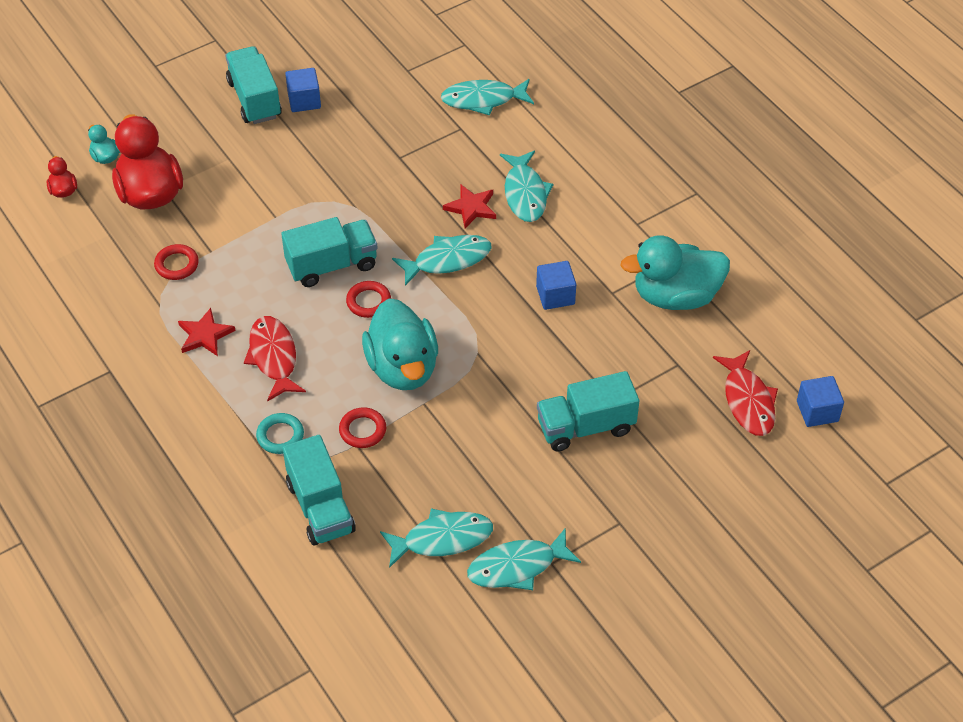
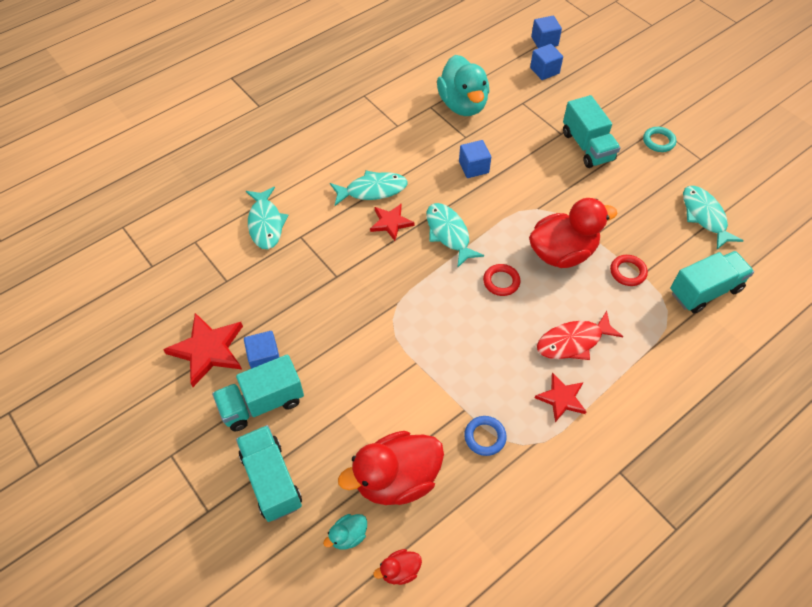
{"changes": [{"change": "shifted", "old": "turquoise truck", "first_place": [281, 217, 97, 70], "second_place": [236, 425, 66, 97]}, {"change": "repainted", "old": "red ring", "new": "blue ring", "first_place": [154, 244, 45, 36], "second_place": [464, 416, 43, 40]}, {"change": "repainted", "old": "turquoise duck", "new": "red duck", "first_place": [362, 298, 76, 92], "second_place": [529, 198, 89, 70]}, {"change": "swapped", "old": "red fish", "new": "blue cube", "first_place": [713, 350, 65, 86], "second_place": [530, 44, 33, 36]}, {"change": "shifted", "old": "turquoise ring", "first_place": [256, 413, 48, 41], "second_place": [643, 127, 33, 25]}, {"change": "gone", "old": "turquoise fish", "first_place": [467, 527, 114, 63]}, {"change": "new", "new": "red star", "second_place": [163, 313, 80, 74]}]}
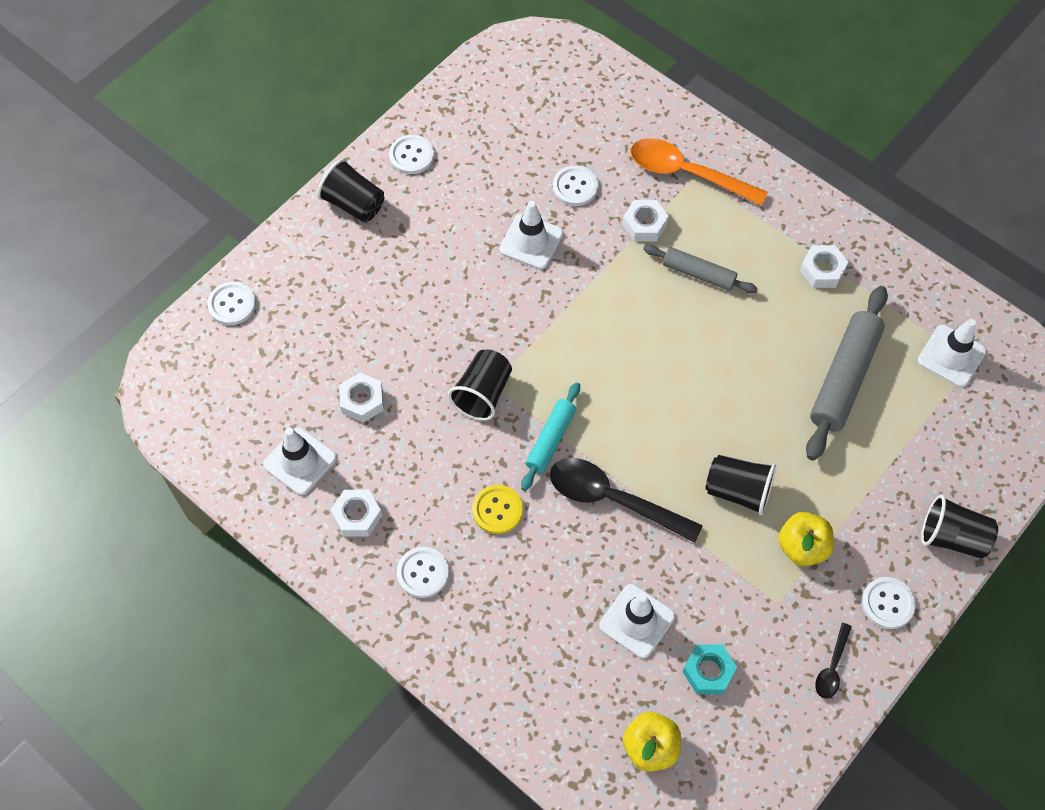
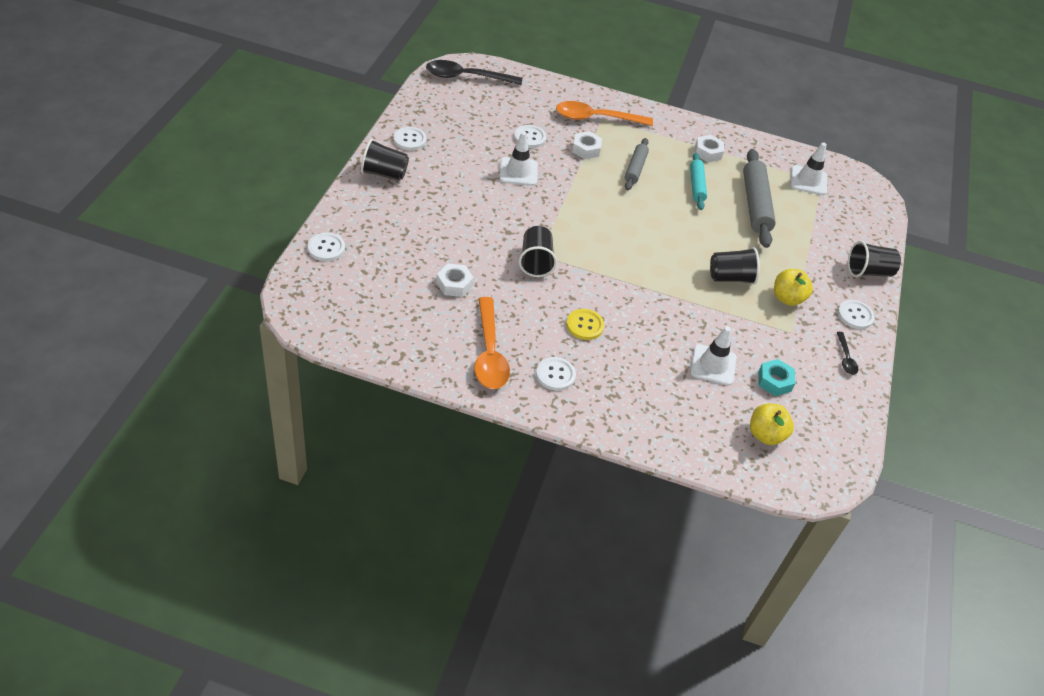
{"changes": [{"change": "rotated", "old": "grey rolling pin", "first_place": [643, 245, 115, 49], "second_place": [625, 138, 24, 52], "degrees": -75}, {"change": "shifted", "old": "turquoise rolling pin", "first_place": [521, 382, 59, 109], "second_place": [690, 153, 17, 57]}, {"change": "gone", "old": "white traffic cone", "first_place": [263, 428, 74, 67]}, {"change": "shifted", "old": "black spoon", "first_place": [550, 458, 153, 85], "second_place": [426, 60, 96, 25]}, {"change": "swapped", "old": "white nut", "new": "orange spoon", "first_place": [331, 490, 51, 47], "second_place": [474, 297, 36, 92]}]}
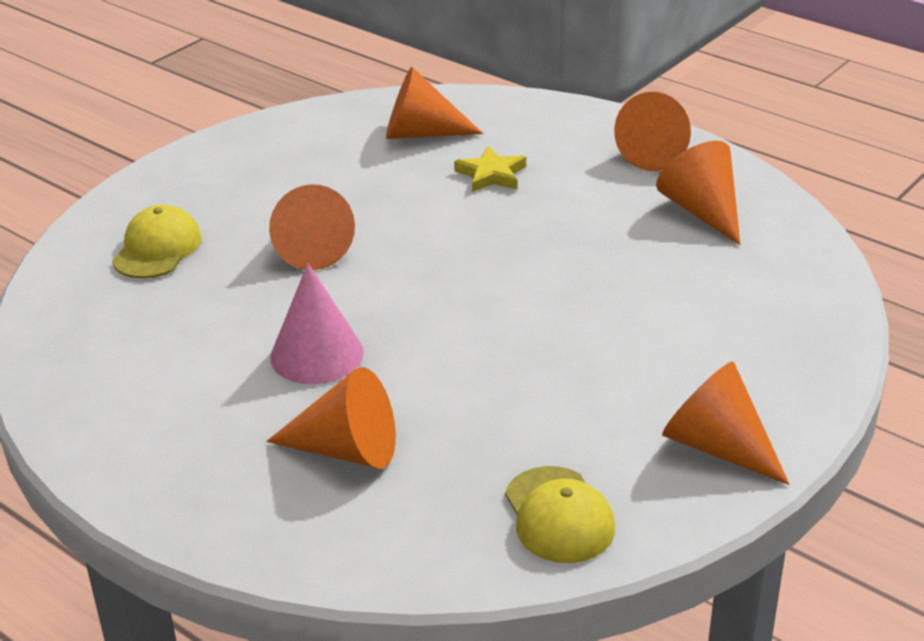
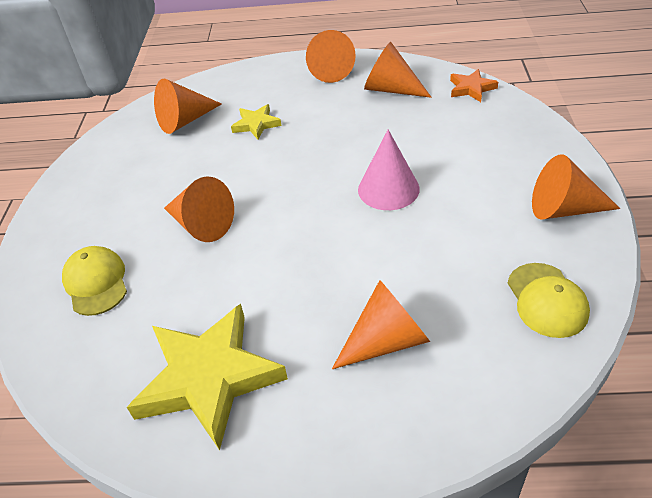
{"changes": [{"change": "shifted", "old": "pink cone", "first_place": [270, 263, 94, 121], "second_place": [358, 130, 61, 80]}, {"change": "rotated", "old": "yellow cap", "first_place": [505, 466, 110, 97], "second_place": [508, 263, 82, 75], "degrees": 45}, {"change": "new", "new": "orange star", "second_place": [450, 69, 48, 33]}, {"change": "new", "new": "yellow star", "second_place": [127, 304, 161, 146]}]}
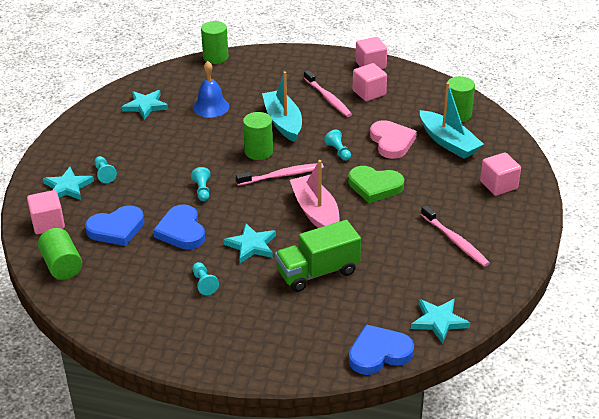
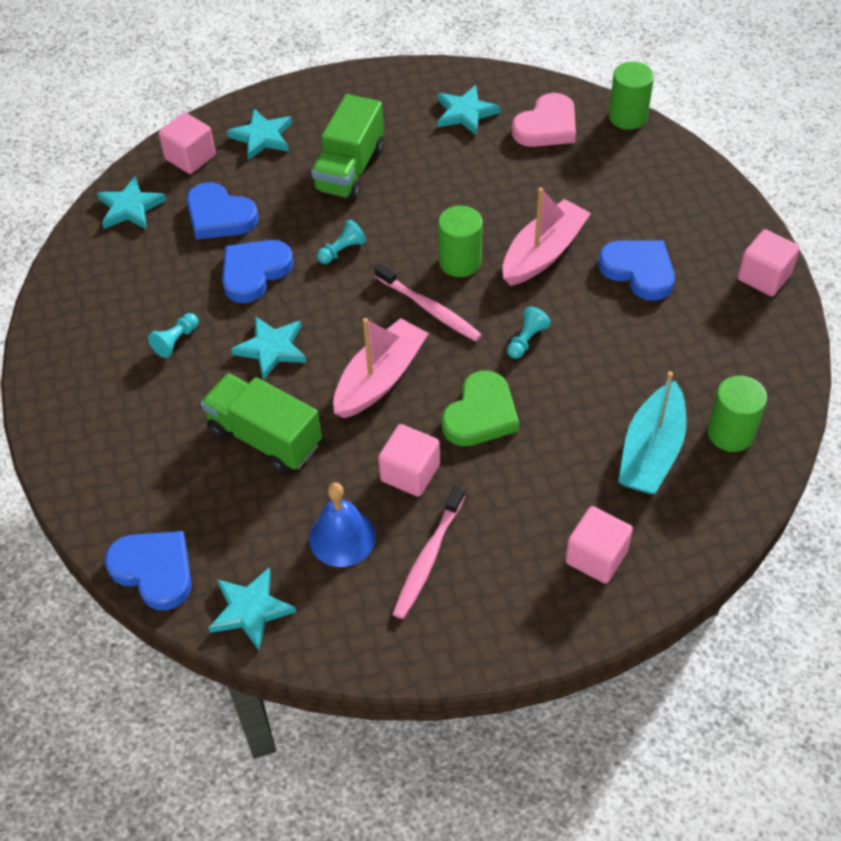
{"changes": [{"change": "shifted", "old": "blue bell", "first_place": [193, 61, 36, 57], "second_place": [309, 483, 67, 84]}, {"change": "shifted", "old": "pink cube", "first_place": [353, 63, 34, 38], "second_place": [378, 424, 62, 73]}, {"change": "swapped", "old": "pink toothbrush", "new": "blue heart", "first_place": [304, 70, 48, 47], "second_place": [598, 240, 77, 61]}, {"change": "repainted", "old": "turquoise boat", "new": "pink boat", "first_place": [262, 72, 40, 70], "second_place": [503, 187, 88, 99]}, {"change": "shifted", "old": "pink heart", "first_place": [370, 120, 47, 39], "second_place": [512, 93, 64, 54]}, {"change": "gone", "old": "turquoise pawn", "first_place": [94, 156, 23, 27]}, {"change": "rotated", "old": "green heart", "first_place": [348, 166, 56, 37], "second_place": [442, 371, 77, 75], "degrees": -135}, {"change": "swapped", "old": "green cylinder", "new": "turquoise star", "first_place": [38, 228, 44, 52], "second_place": [97, 176, 70, 54]}, {"change": "new", "new": "green truck", "second_place": [311, 94, 73, 106]}]}
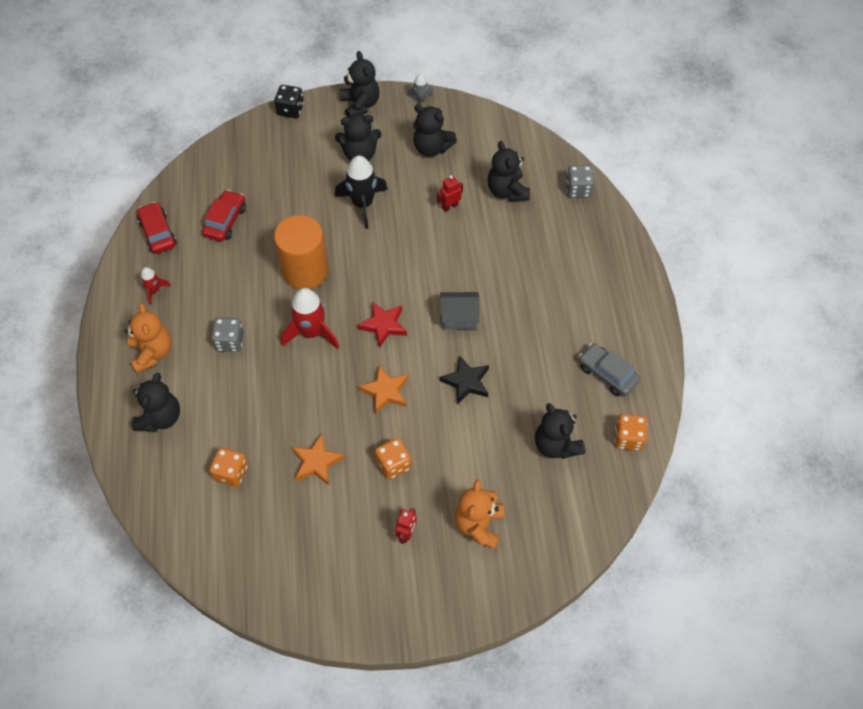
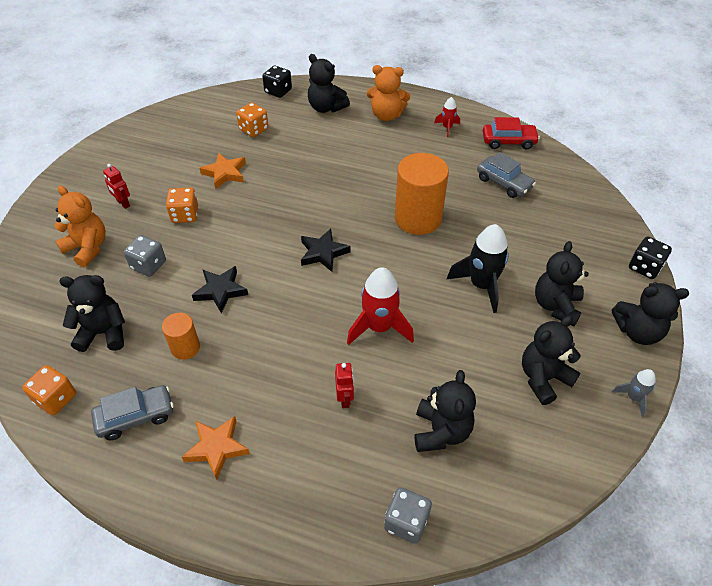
{"changes": [{"change": "rotated", "old": "black teddy bear", "first_place": [487, 141, 43, 60], "second_place": [415, 370, 61, 82], "degrees": 90}, {"change": "shifted", "old": "red robot", "first_place": [437, 175, 26, 37], "second_place": [335, 363, 19, 45]}, {"change": "repainted", "old": "red car", "new": "grey car", "first_place": [202, 190, 44, 52], "second_place": [477, 152, 59, 46]}, {"change": "shifted", "old": "red rocket", "first_place": [281, 288, 58, 61], "second_place": [347, 267, 67, 78]}, {"change": "gone", "old": "grey house", "first_place": [440, 292, 40, 38]}, {"change": "repainted", "old": "red star", "new": "black star", "first_place": [357, 302, 50, 46], "second_place": [301, 229, 49, 43]}, {"change": "shifted", "old": "grey dice", "first_place": [211, 317, 33, 35], "second_place": [124, 235, 42, 42]}, {"change": "shifted", "old": "orange star", "first_place": [358, 365, 51, 49], "second_place": [182, 416, 68, 64]}, {"change": "new", "new": "black dice", "second_place": [262, 65, 30, 33]}, {"change": "new", "new": "orange cylinder", "second_place": [162, 313, 38, 47]}]}
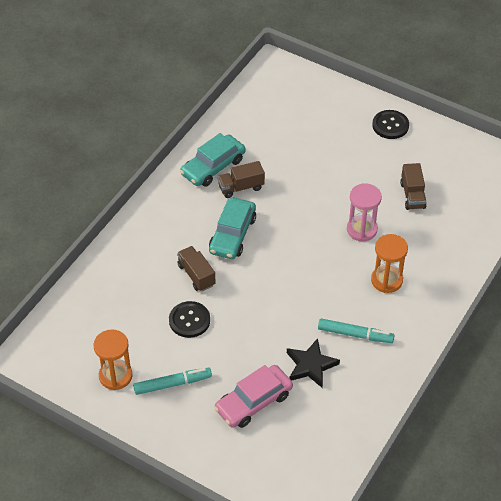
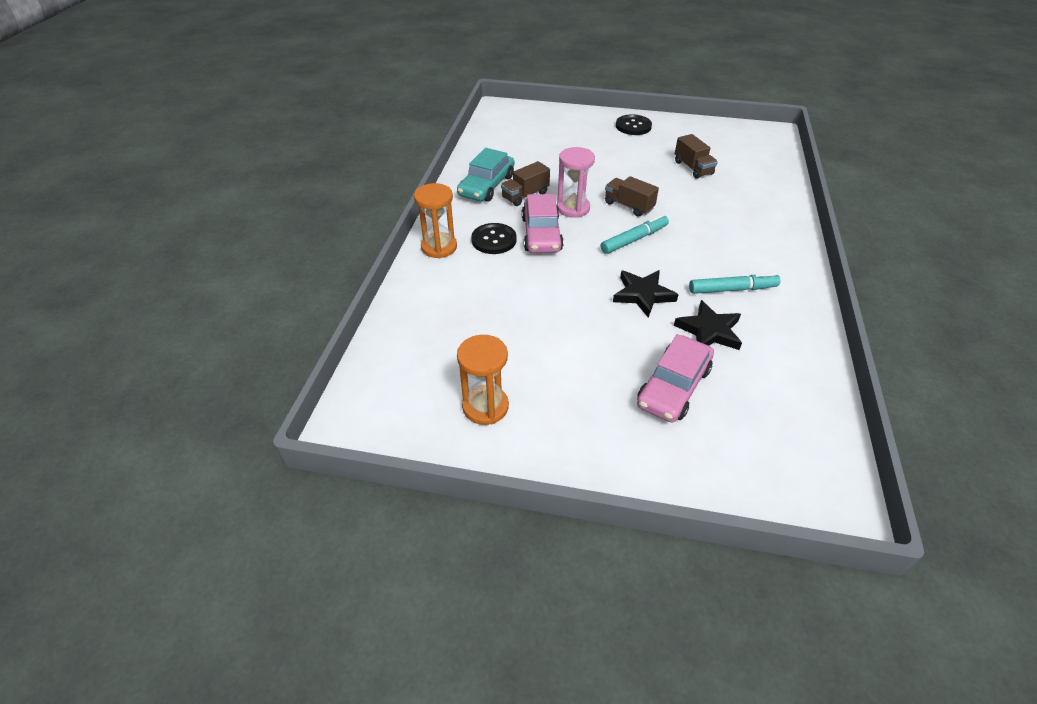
{"changes": [{"change": "shifted", "old": "pink hourglass", "first_place": [347, 183, 35, 59], "second_place": [557, 147, 38, 71]}, {"change": "repainted", "old": "turquoise car", "new": "pink car", "first_place": [209, 198, 47, 61], "second_place": [522, 194, 42, 59]}, {"change": "shifted", "old": "orange hourglass", "first_place": [371, 234, 37, 59], "second_place": [414, 183, 43, 75]}, {"change": "shifted", "old": "brown truck", "first_place": [177, 246, 39, 45], "second_place": [605, 176, 54, 41]}, {"change": "shifted", "old": "black button", "first_place": [169, 301, 41, 37], "second_place": [471, 223, 46, 31]}, {"change": "shifted", "old": "turquoise marker", "first_place": [133, 368, 79, 27], "second_place": [600, 214, 69, 40]}, {"change": "new", "new": "black star", "second_place": [613, 270, 66, 48]}]}
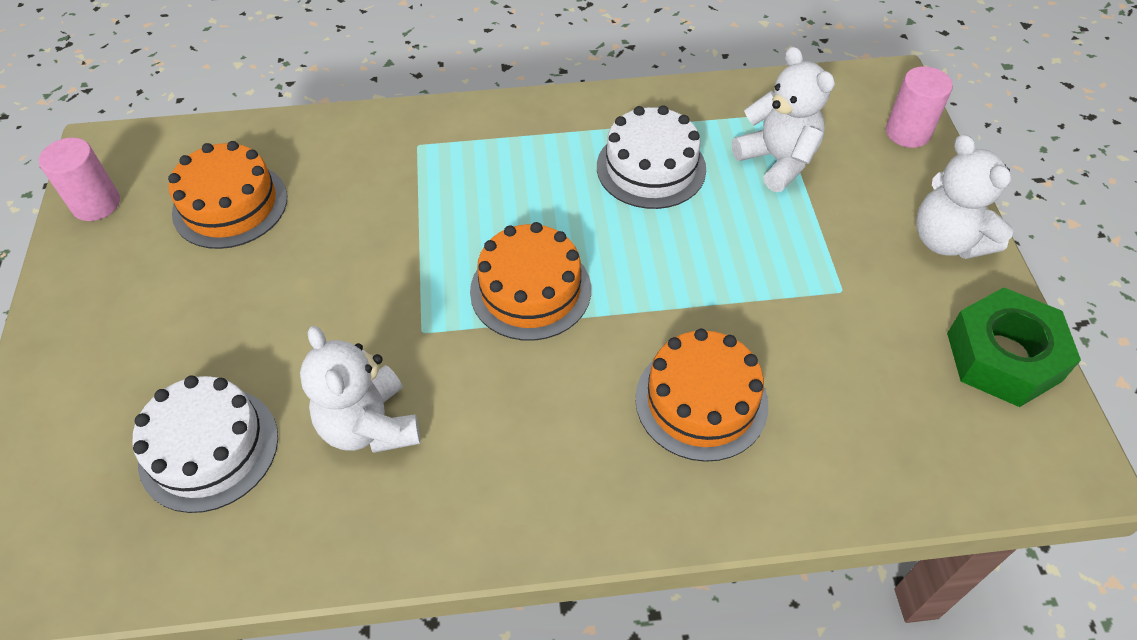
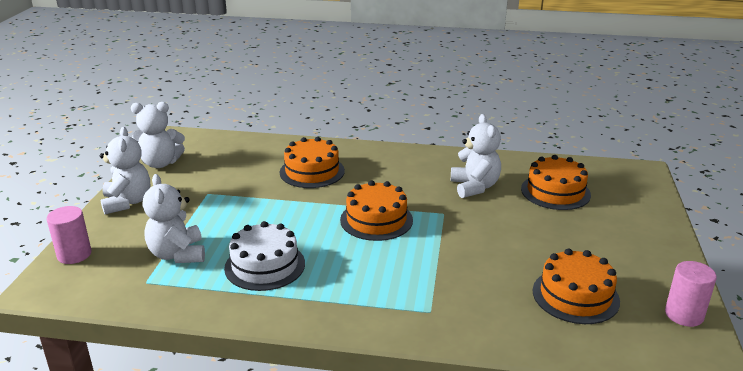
{"changes": [{"change": "swapped", "old": "green nut", "new": "white teddy bear", "first_place": [947, 287, 134, 120], "second_place": [131, 102, 54, 66]}, {"change": "repainted", "old": "white cake", "new": "orange cake", "first_place": [132, 375, 146, 138], "second_place": [521, 155, 70, 55]}]}
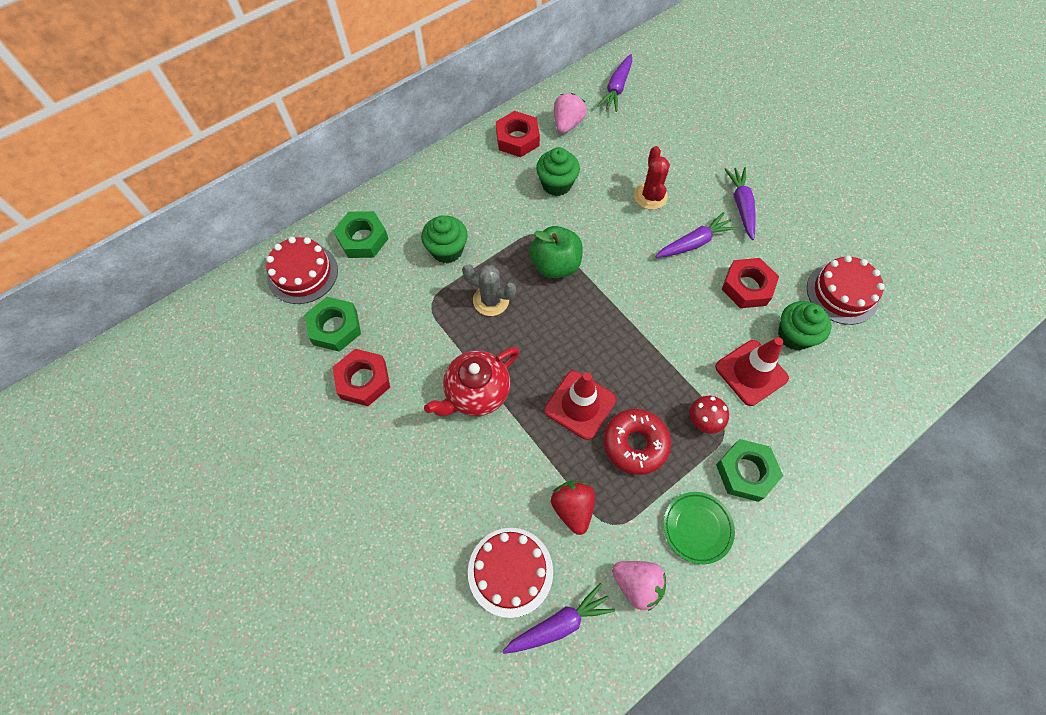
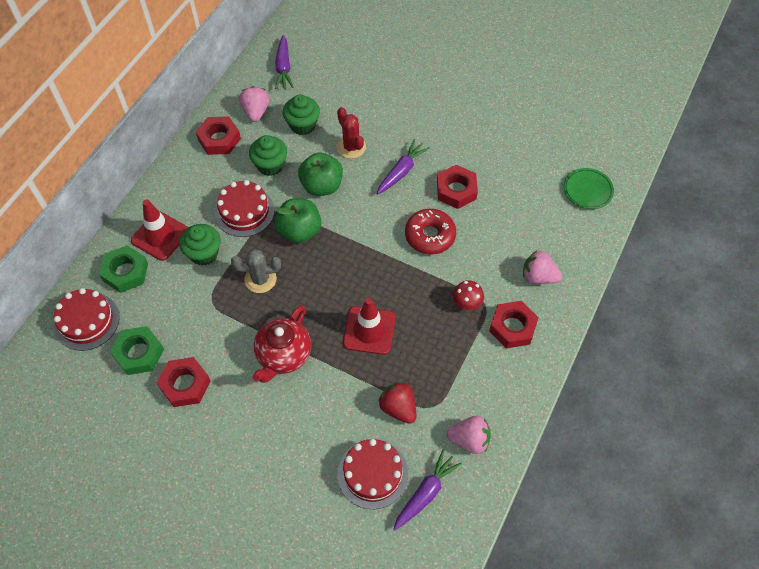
{"changes": [{"change": "gone", "old": "purple carrot", "first_place": [724, 167, 32, 73]}, {"change": "shifted", "old": "red cake", "first_place": [807, 255, 78, 70], "second_place": [214, 180, 60, 57]}, {"change": "shifted", "old": "green cupcake", "first_place": [778, 301, 53, 49], "second_place": [283, 94, 37, 41]}, {"change": "shifted", "old": "red traffic cone", "first_place": [715, 337, 74, 69], "second_place": [131, 199, 57, 62]}, {"change": "shifted", "old": "red donut", "first_place": [604, 409, 67, 66], "second_place": [405, 209, 51, 46]}, {"change": "repainted", "old": "green nut", "new": "red nut", "first_place": [716, 439, 67, 63], "second_place": [489, 301, 50, 47]}, {"change": "shifted", "old": "green plate", "first_place": [663, 492, 72, 72], "second_place": [564, 168, 50, 41]}, {"change": "new", "new": "green apple", "second_place": [298, 153, 45, 43]}, {"change": "new", "new": "pink strawberry", "second_place": [523, 251, 39, 33]}]}
